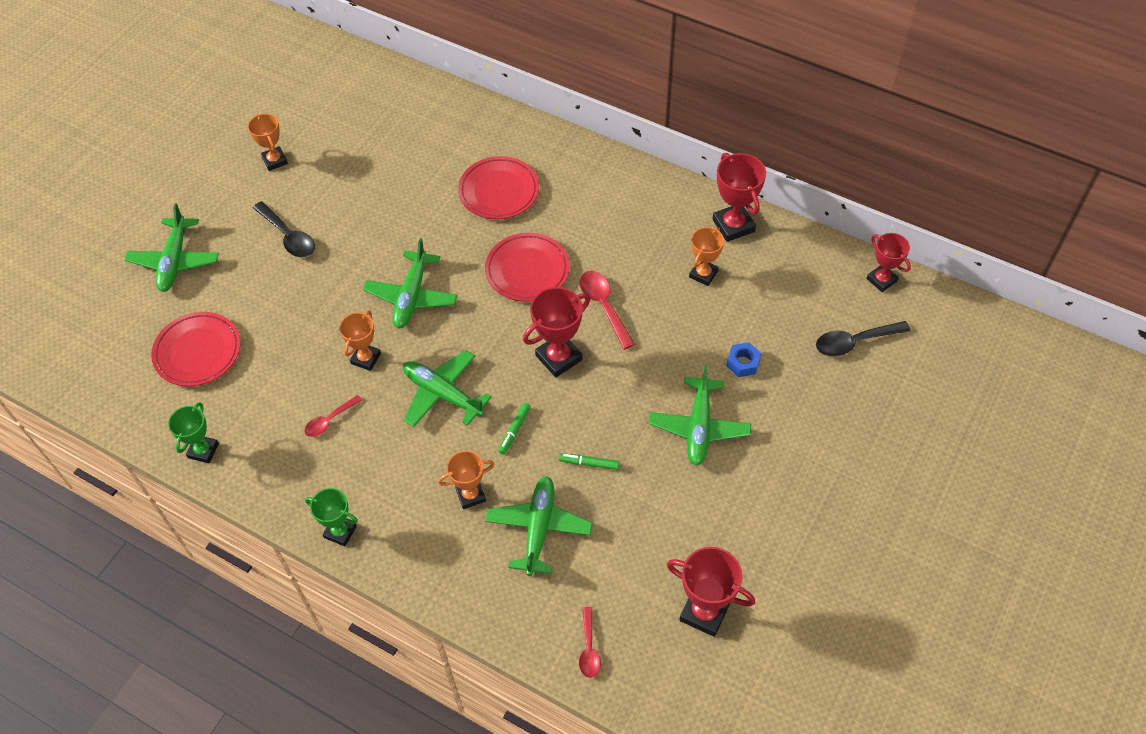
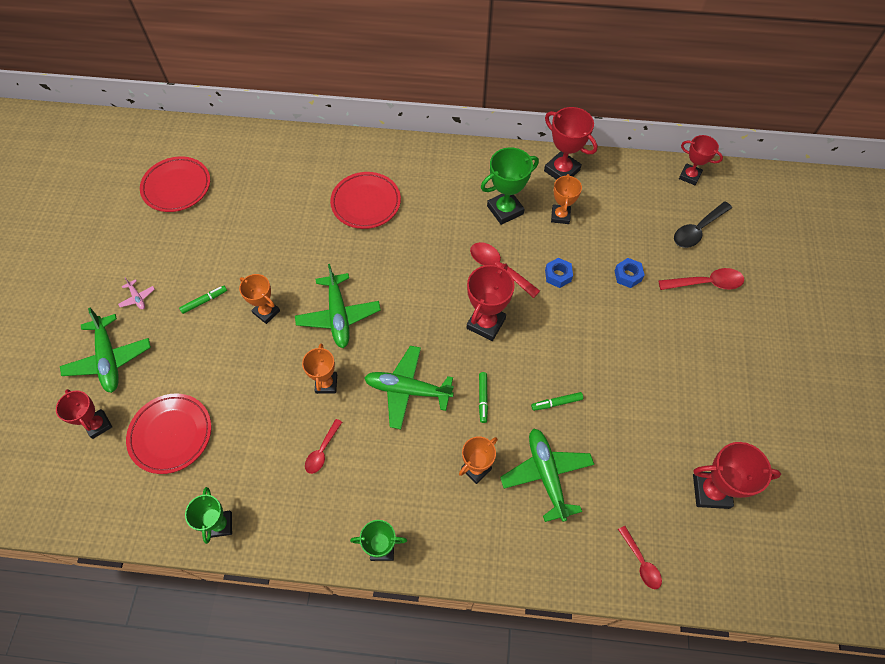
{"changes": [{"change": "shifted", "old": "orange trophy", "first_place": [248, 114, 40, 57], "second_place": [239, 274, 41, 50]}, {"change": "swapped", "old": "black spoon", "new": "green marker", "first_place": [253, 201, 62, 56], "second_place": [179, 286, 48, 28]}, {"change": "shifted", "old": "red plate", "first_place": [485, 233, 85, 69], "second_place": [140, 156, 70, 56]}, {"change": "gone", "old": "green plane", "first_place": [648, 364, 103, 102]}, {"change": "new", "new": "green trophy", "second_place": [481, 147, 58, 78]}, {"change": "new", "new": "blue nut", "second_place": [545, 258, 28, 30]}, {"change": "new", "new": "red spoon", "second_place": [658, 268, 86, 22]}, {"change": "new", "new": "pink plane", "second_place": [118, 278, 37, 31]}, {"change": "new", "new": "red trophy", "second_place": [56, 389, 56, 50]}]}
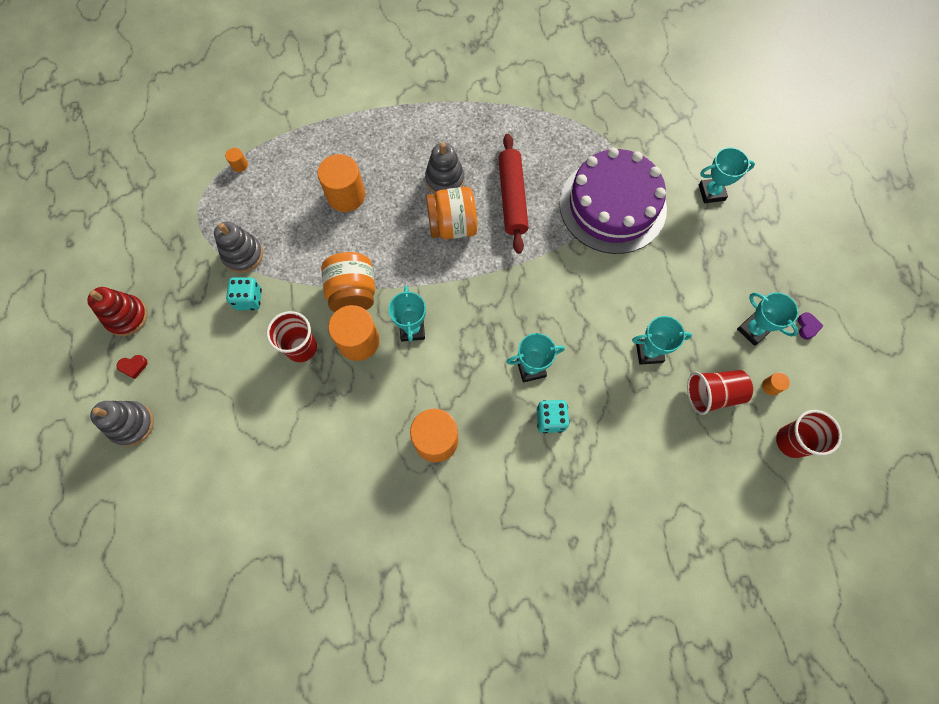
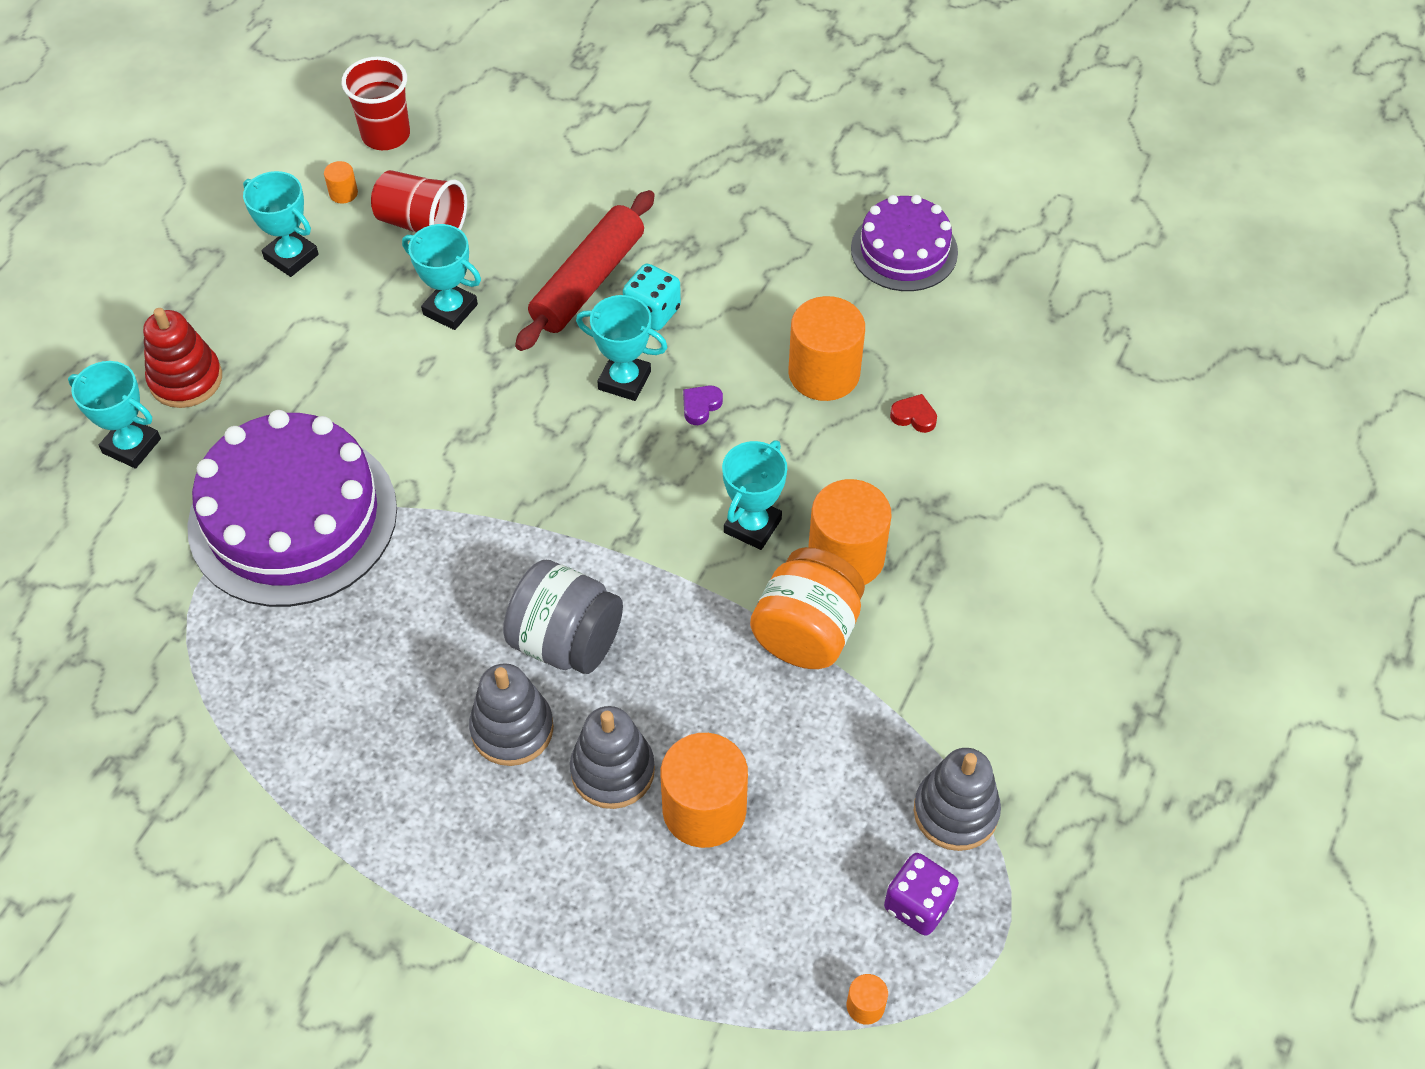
{"changes": [{"change": "shifted", "old": "red rolling pin", "first_place": [498, 134, 31, 120], "second_place": [515, 190, 140, 161]}, {"change": "repainted", "old": "orange jar", "new": "grey jar", "first_place": [426, 187, 51, 52], "second_place": [503, 560, 120, 114]}, {"change": "gone", "old": "turquoise dice", "first_place": [226, 278, 36, 32]}, {"change": "shifted", "old": "red stacking toy", "first_place": [87, 287, 61, 49], "second_place": [143, 308, 79, 100]}, {"change": "rotated", "old": "turquoise trophy", "first_place": [737, 292, 61, 54], "second_place": [243, 171, 76, 106], "degrees": -45}, {"change": "gone", "old": "red cup", "first_place": [267, 311, 50, 51]}, {"change": "shifted", "old": "purple heart", "first_place": [798, 312, 25, 28], "second_place": [683, 385, 40, 40]}, {"change": "shifted", "old": "red heart", "first_place": [117, 355, 30, 24], "second_place": [890, 394, 47, 39]}, {"change": "shifted", "old": "grey stacking toy", "first_place": [90, 401, 64, 45], "second_place": [570, 706, 85, 103]}, {"change": "new", "new": "purple cake", "second_place": [851, 195, 107, 96]}, {"change": "new", "new": "purple dice", "second_place": [884, 853, 75, 83]}]}
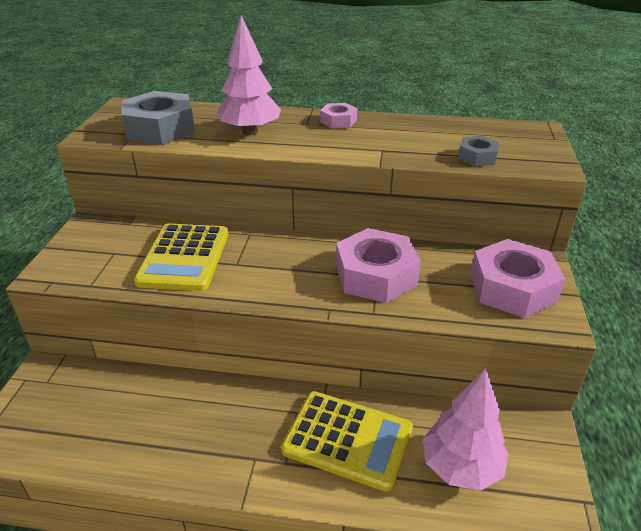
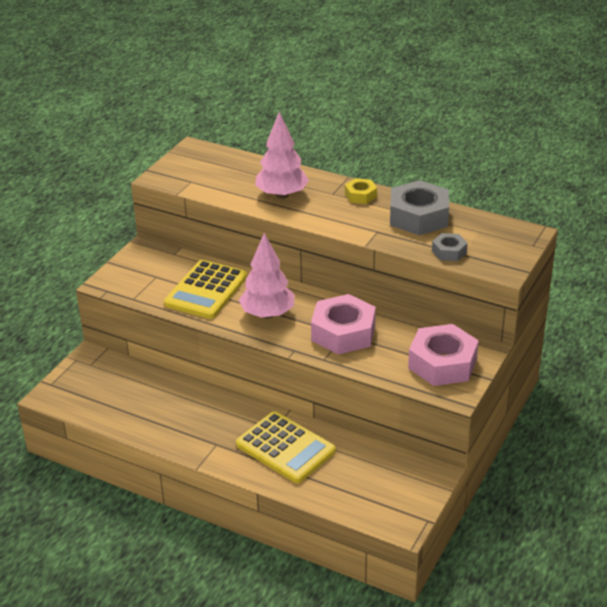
{"changes": [{"change": "shifted", "old": "grey nut", "first_place": [121, 91, 74, 54], "second_place": [390, 180, 59, 55]}, {"change": "repainted", "old": "pink nut", "new": "yellow nut", "first_place": [320, 103, 37, 26], "second_place": [345, 178, 32, 26]}, {"change": "shifted", "old": "pink tree", "first_place": [423, 368, 85, 123], "second_place": [239, 233, 56, 86]}]}
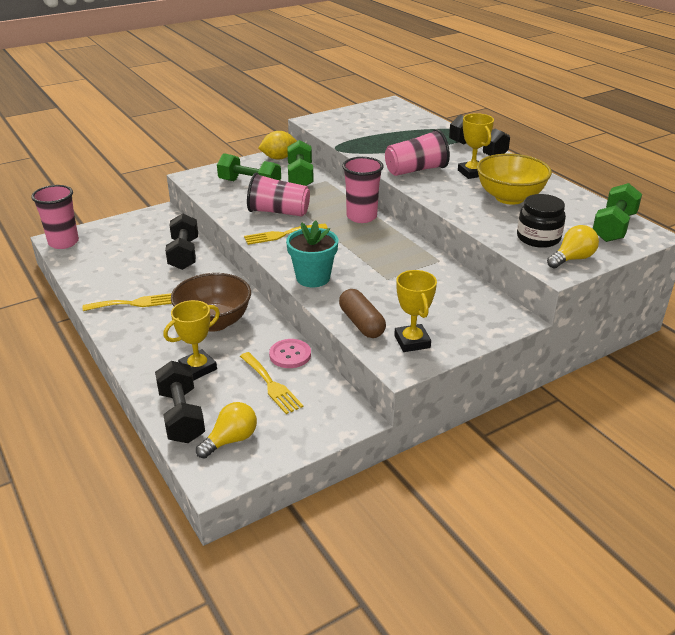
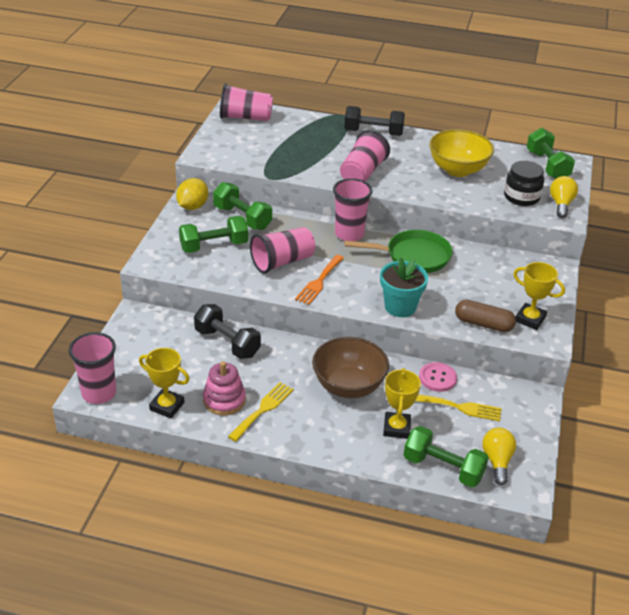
{"changes": [{"change": "shifted", "old": "yellow trophy", "first_place": [458, 113, 36, 66], "second_place": [139, 348, 51, 70]}, {"change": "repainted", "old": "yellow fork", "new": "orange fork", "first_place": [244, 224, 84, 21], "second_place": [295, 255, 49, 50]}, {"change": "repainted", "old": "black dumbbell", "new": "green dumbbell", "first_place": [155, 361, 50, 82], "second_place": [404, 426, 85, 61]}, {"change": "new", "new": "pink cup", "second_place": [220, 84, 53, 37]}, {"change": "new", "new": "green pan", "second_place": [345, 230, 107, 43]}, {"change": "new", "new": "pink stacking toy", "second_place": [203, 361, 43, 55]}]}
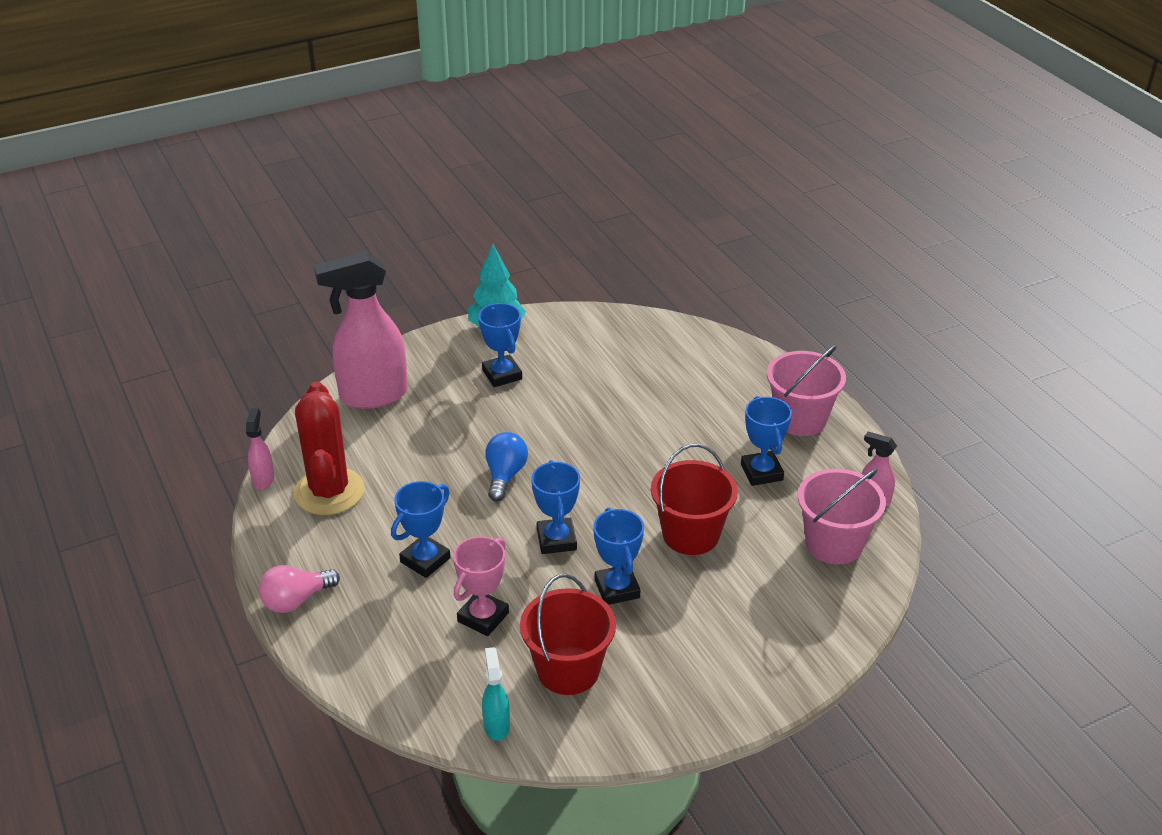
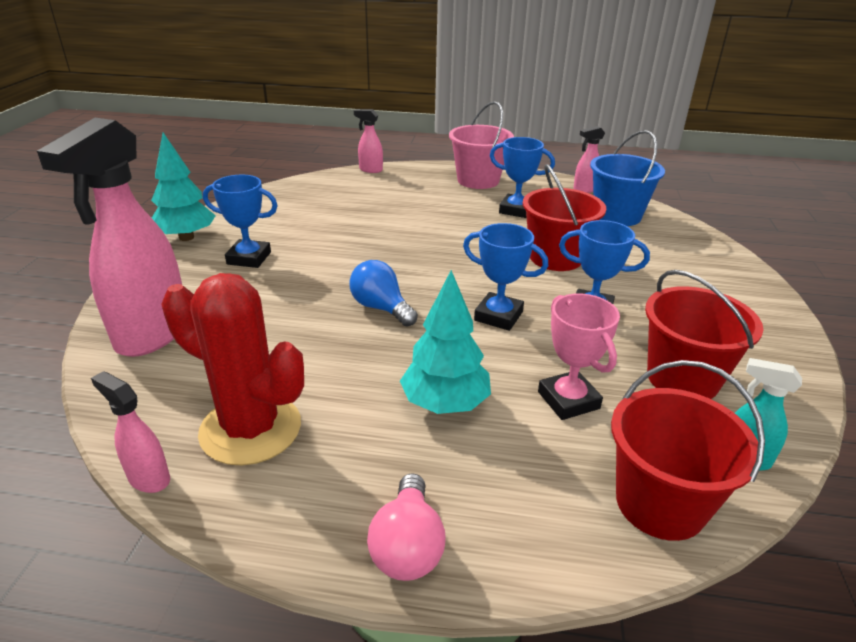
{"changes": [{"change": "repainted", "old": "pink bucket", "new": "blue bucket", "first_place": [798, 468, 88, 96], "second_place": [590, 130, 75, 96]}, {"change": "swapped", "old": "blue trophy", "new": "turquoise tree", "first_place": [391, 481, 60, 97], "second_place": [400, 270, 91, 144]}, {"change": "new", "new": "pink spray bottle", "second_place": [354, 109, 29, 64]}, {"change": "new", "new": "red bucket", "second_place": [611, 360, 154, 181]}]}
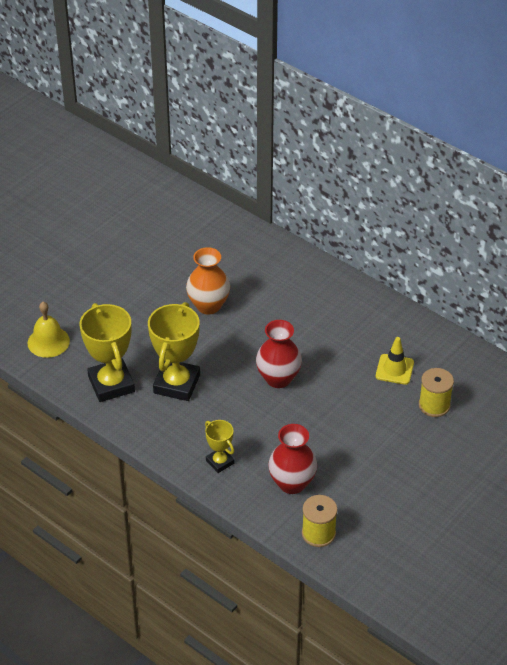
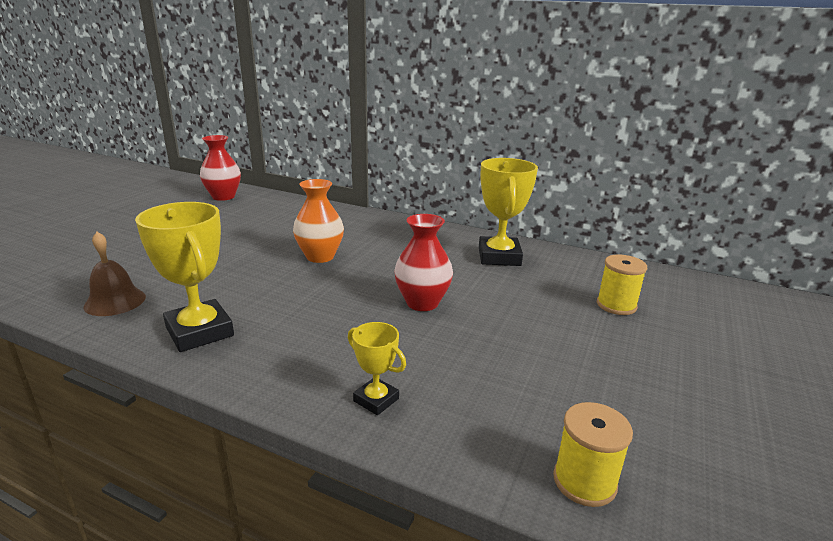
{"changes": [{"change": "repainted", "old": "yellow bell", "new": "brown bell", "first_place": [28, 302, 42, 56], "second_place": [83, 232, 63, 84]}, {"change": "shifted", "old": "yellow trophy", "first_place": [148, 302, 52, 99], "second_place": [479, 158, 59, 108]}, {"change": "gone", "old": "yellow traffic cone", "first_place": [376, 337, 38, 48]}, {"change": "shifted", "old": "red vase", "first_place": [268, 424, 49, 70], "second_place": [200, 135, 41, 66]}]}
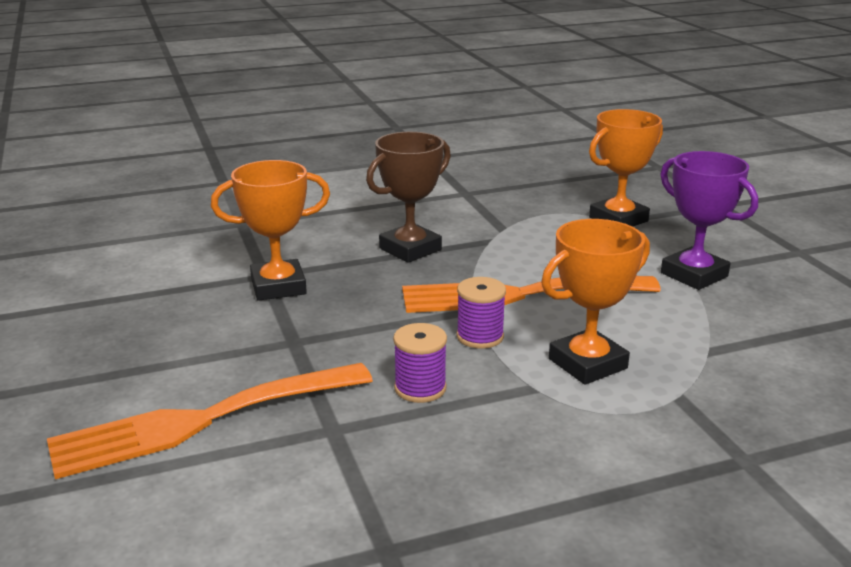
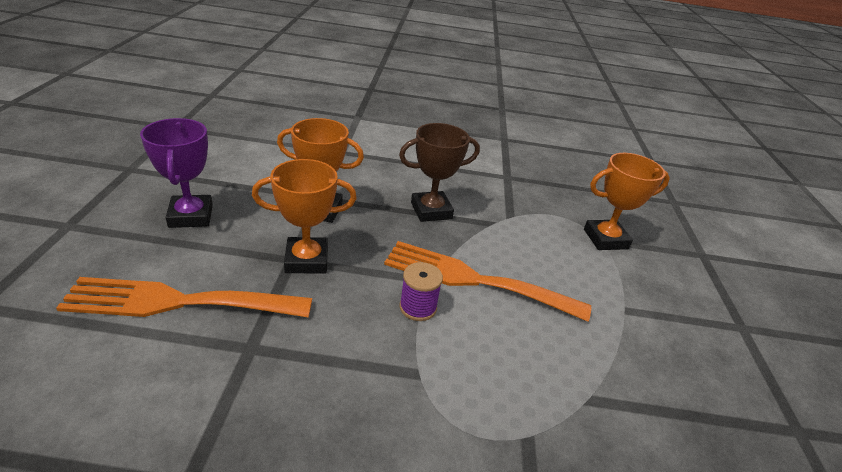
{"changes": [{"change": "shifted", "old": "purple trophy", "first_place": [660, 151, 98, 139], "second_place": [140, 118, 73, 110]}, {"change": "shifted", "old": "orange trophy", "first_place": [541, 219, 109, 166], "second_place": [252, 159, 105, 114]}, {"change": "gone", "old": "purple spool", "first_place": [393, 323, 54, 80]}]}
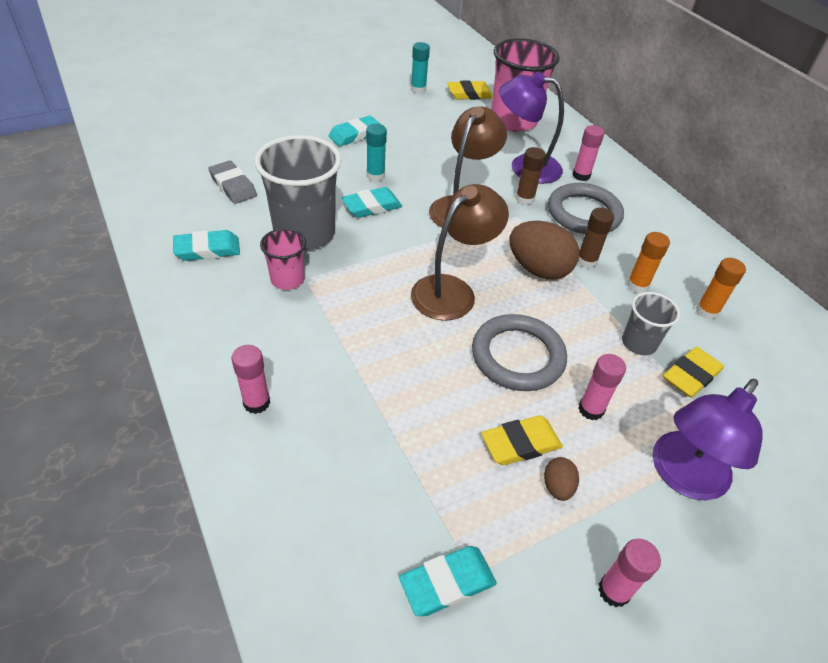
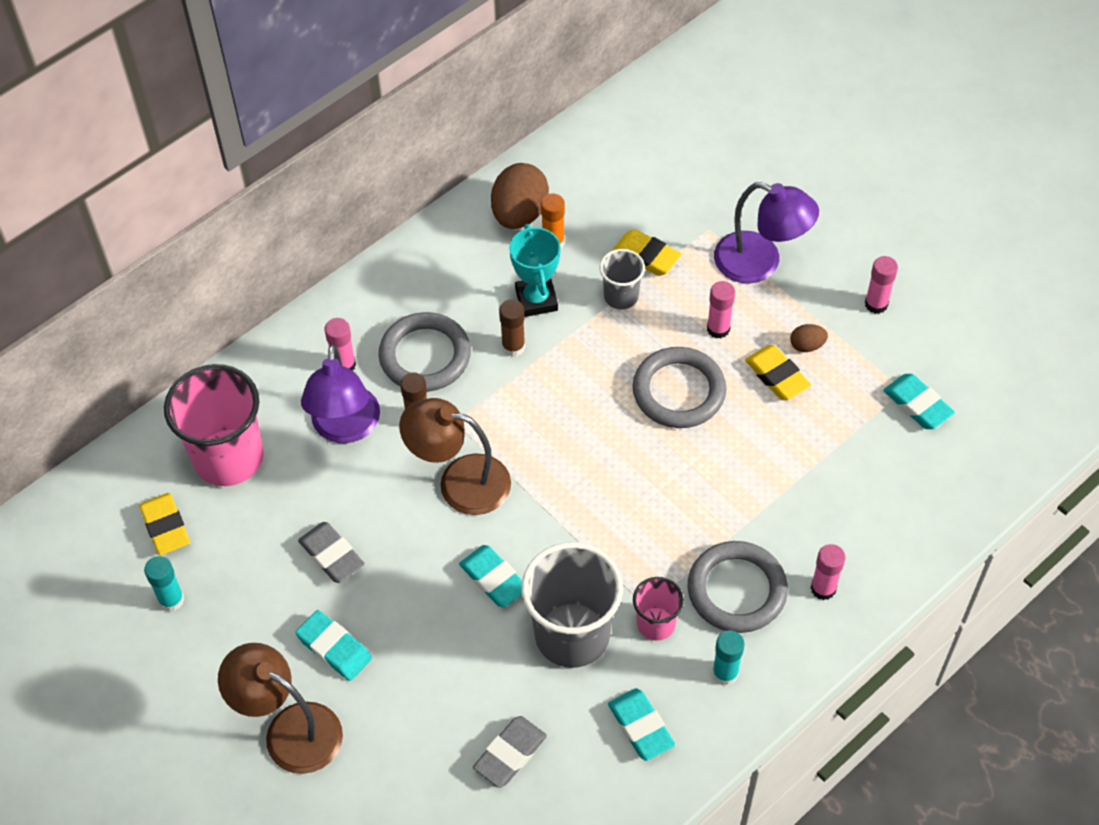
{"changes": [{"change": "shifted", "old": "turquoise glue stick", "first_place": [366, 124, 21, 57], "second_place": [712, 630, 33, 56]}, {"change": "shifted", "old": "brown lamp", "first_place": [411, 184, 98, 137], "second_place": [218, 643, 125, 131]}, {"change": "shifted", "old": "brown egg", "first_place": [510, 221, 69, 58], "second_place": [491, 163, 58, 66]}, {"change": "swapped", "old": "orange glue stick", "new": "turquoise trophy", "first_place": [627, 232, 43, 61], "second_place": [509, 224, 52, 93]}, {"change": "new", "new": "grey eraser", "second_place": [298, 522, 67, 61]}, {"change": "new", "new": "grey ring", "second_place": [688, 541, 100, 92]}]}
